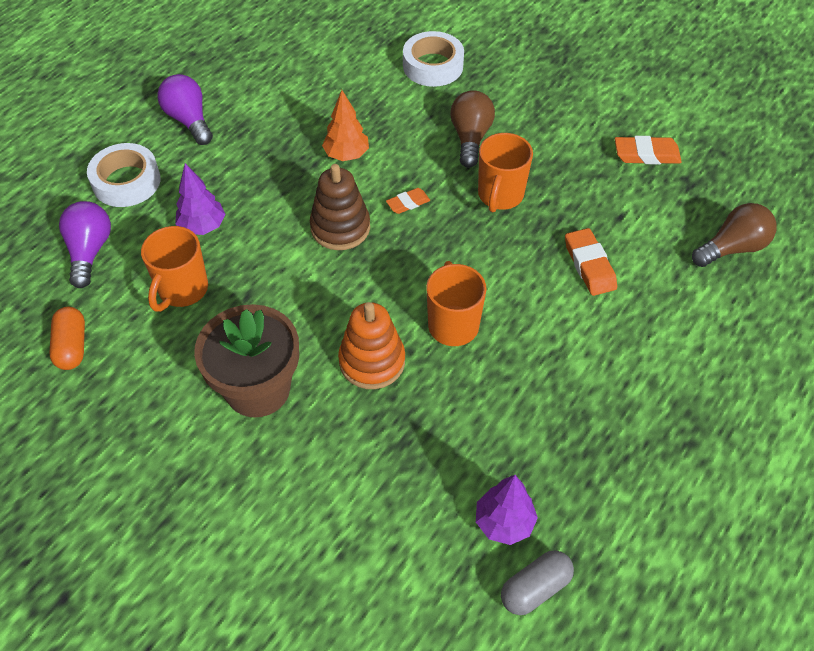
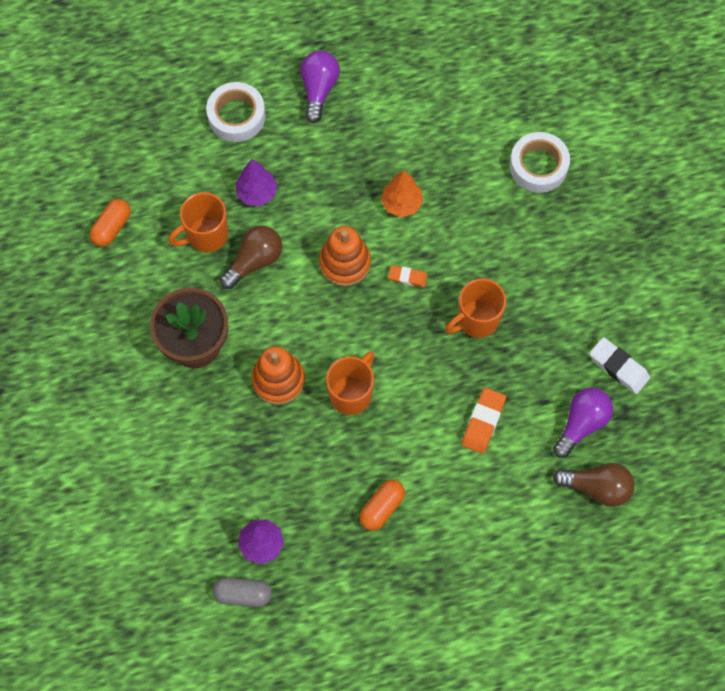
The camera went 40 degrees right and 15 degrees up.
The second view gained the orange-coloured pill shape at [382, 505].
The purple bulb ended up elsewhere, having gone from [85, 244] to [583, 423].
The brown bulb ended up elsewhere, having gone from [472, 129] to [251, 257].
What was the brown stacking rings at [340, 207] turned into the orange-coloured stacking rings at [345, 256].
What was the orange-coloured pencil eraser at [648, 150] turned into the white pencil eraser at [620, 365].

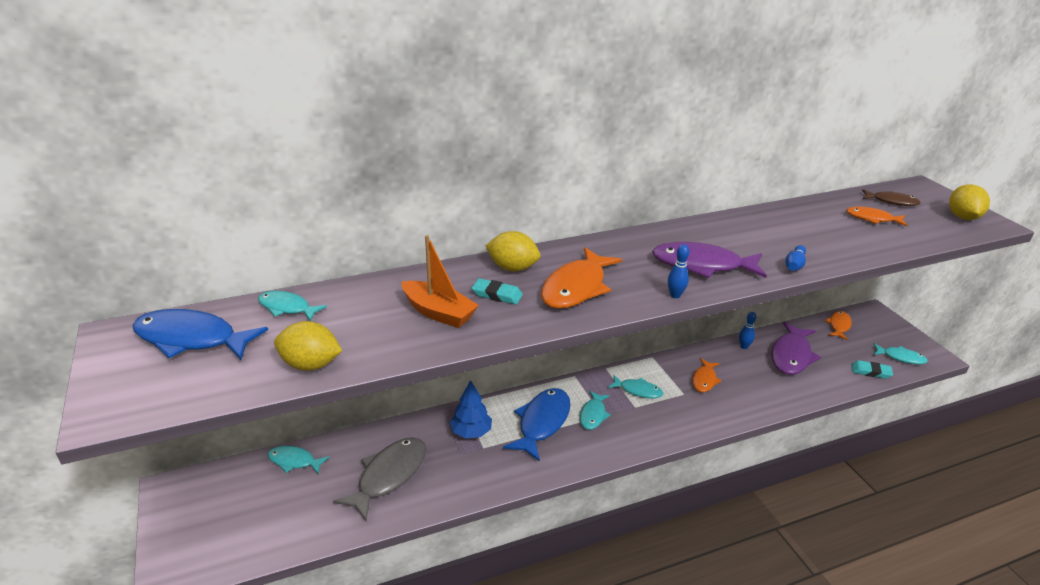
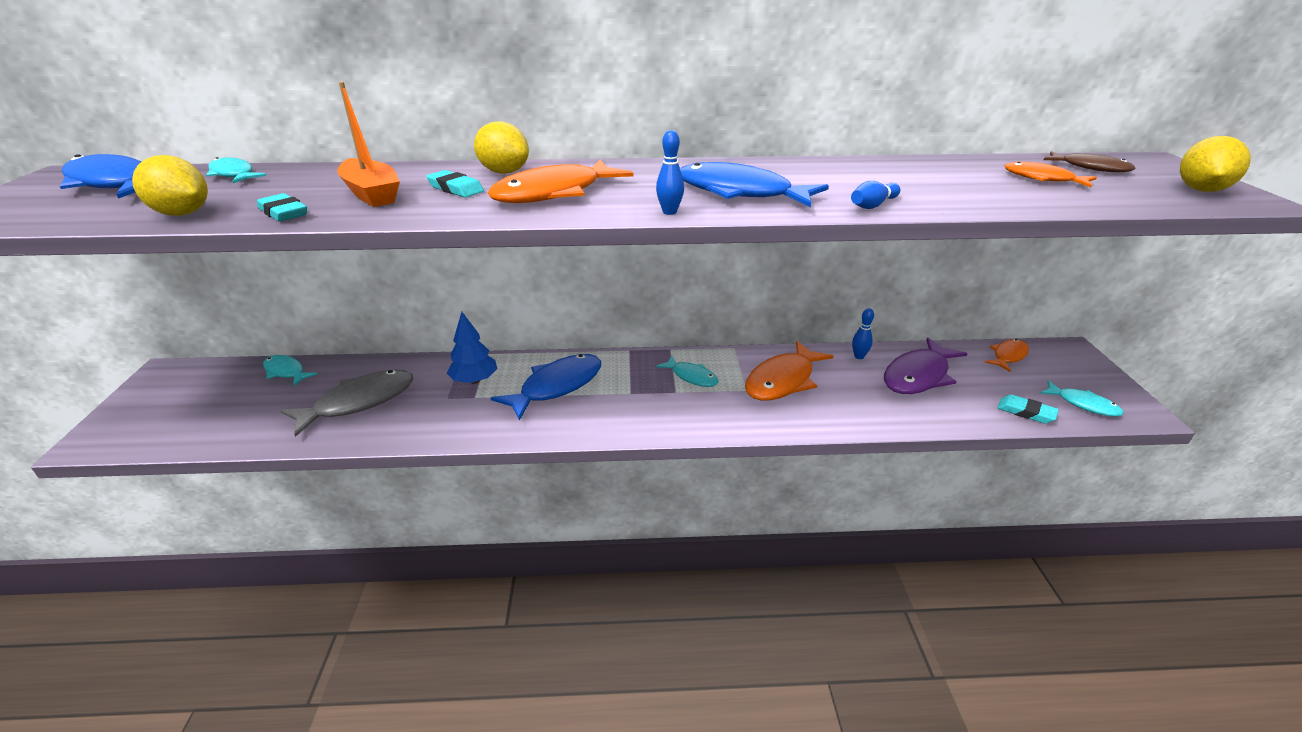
The camera went 20 degrees right and 0 degrees up.
The second view lost the aqua fish figure at [595, 410].
The second view gained the aqua pencil eraser at [282, 207].
What was the purple fish figure at [709, 260] turned into the cobalt fish figure at [754, 184].
The size of the orange-coloured fish figure at [707, 375] changed by a factor of 1.74.

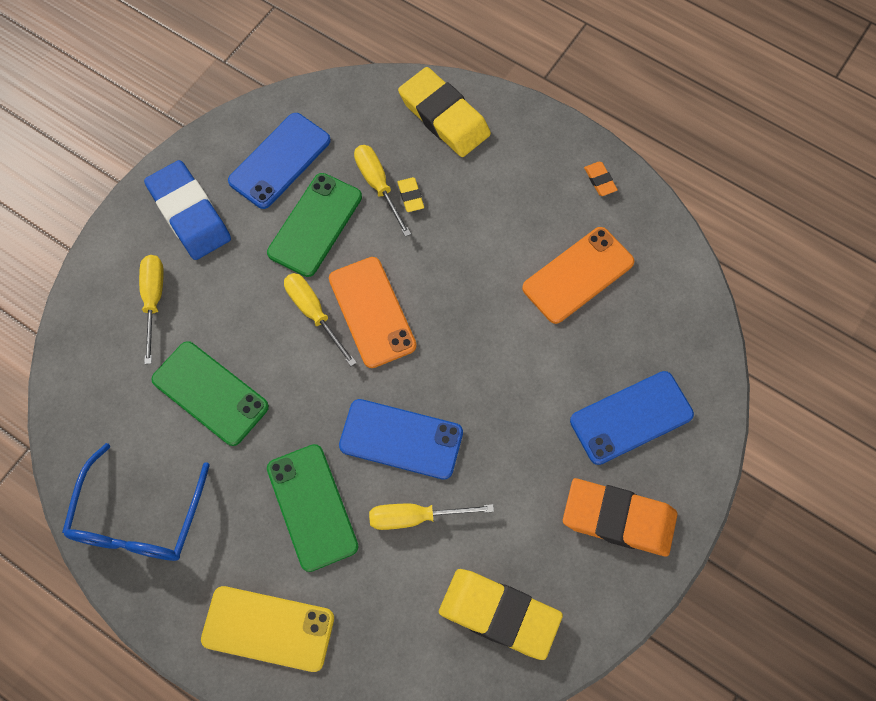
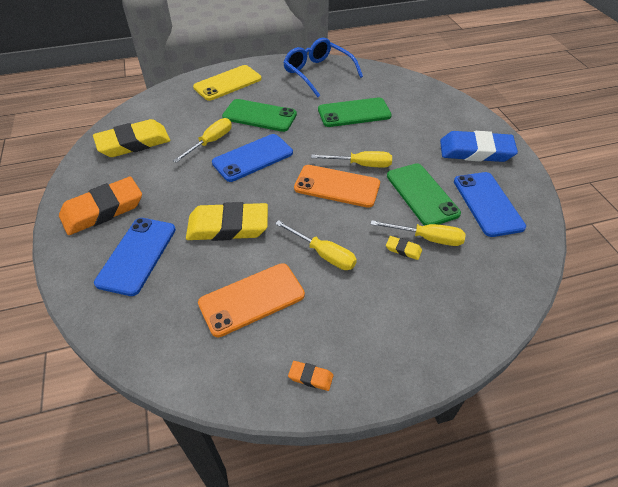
The camera went 130 degrees right and 20 degrees down.
The yellow hand screwdriver ended up elsewhere, having gone from [151, 309] to [316, 245].
The yellow pencil eraser ended up elsewhere, having gone from [444, 112] to [227, 221].
The orange-coloured smartphone at [578, 275] ended up facing another way, 60 degrees clockwise from before.

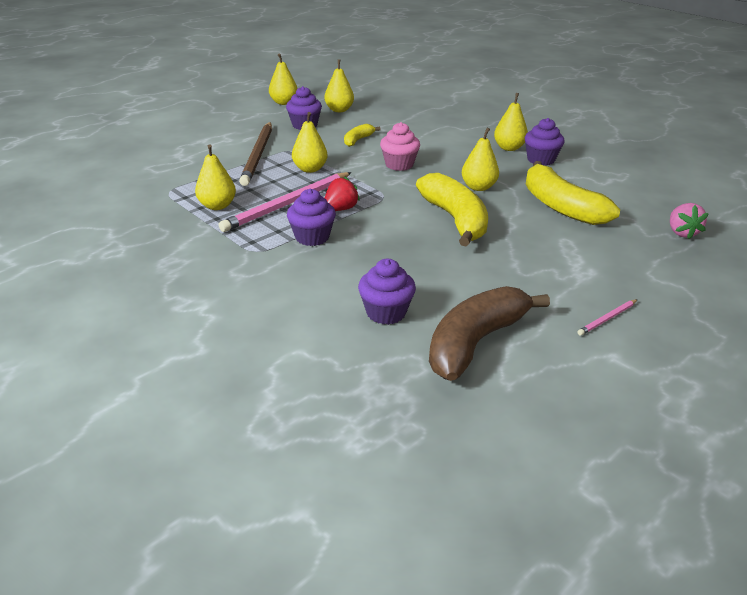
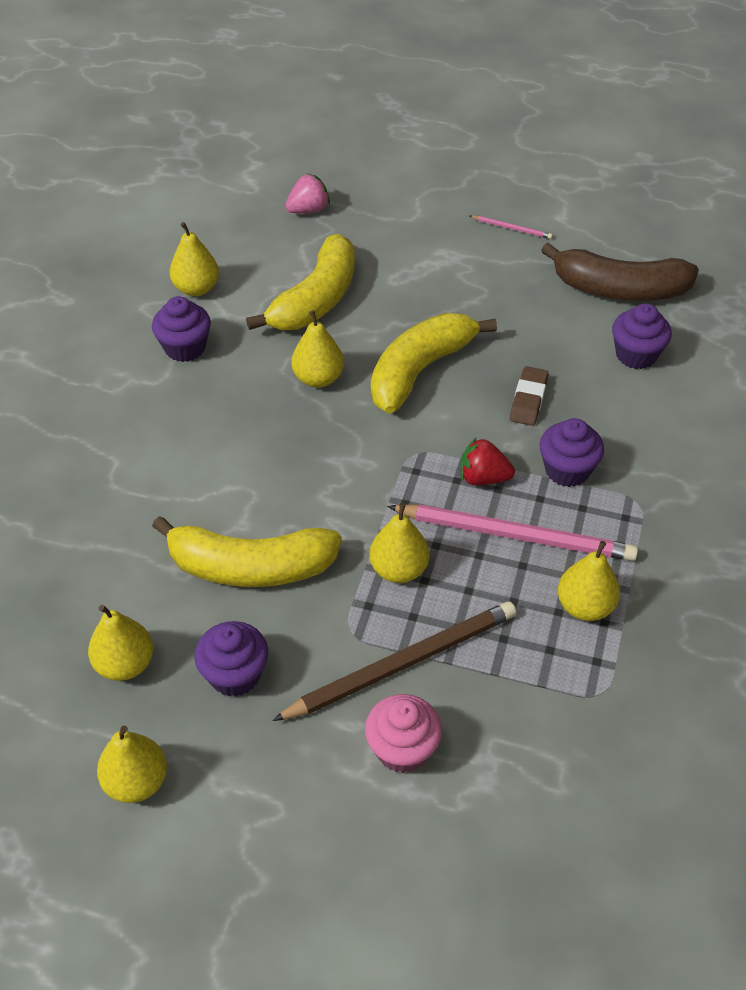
The camera went 120 degrees left and 15 degrees up.
The second view gained the brown pencil eraser at [529, 396].
The rosy cupcake ended up elsewhere, having gone from [400, 146] to [403, 733].
The yellow pear ended up elsewhere, having gone from [511, 122] to [194, 259].
The size of the yellow banana fruit at [362, 135] changed by a factor of 2.04.

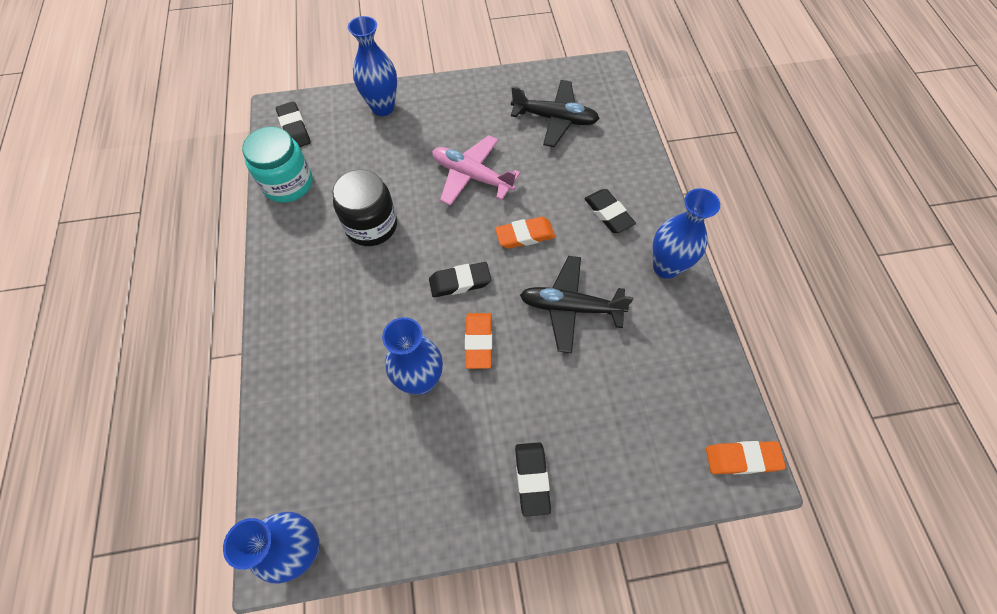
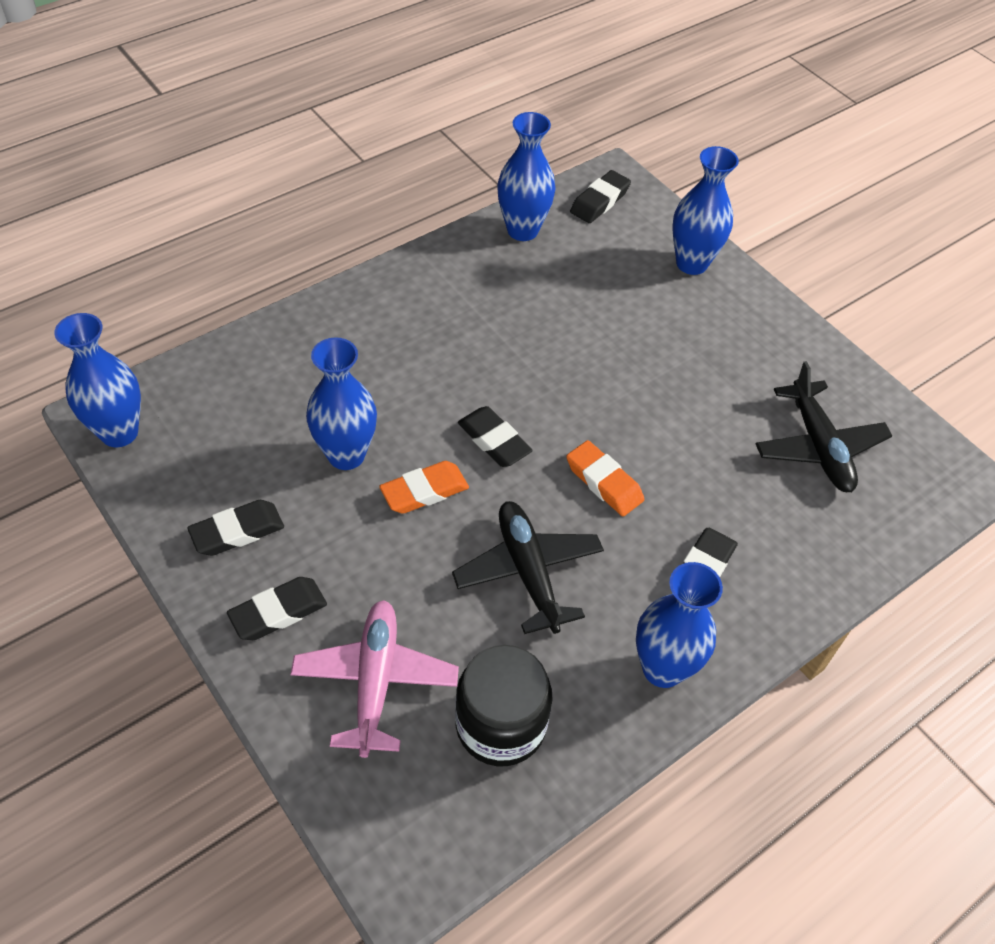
The camera went 60 degrees right and 10 degrees down.
The second view lost the orange-coloured pencil eraser at [746, 457].
The second view gained the jet-black pencil eraser at [235, 528].
The jet-black jam jar ended up elsewhere, having gone from [364, 207] to [504, 705].
The rosy toy plane ended up elsewhere, having gone from [476, 170] to [375, 679].
Where the aqua jam jar stood at [277, 165], the cobalt vase came to stand at [526, 176].

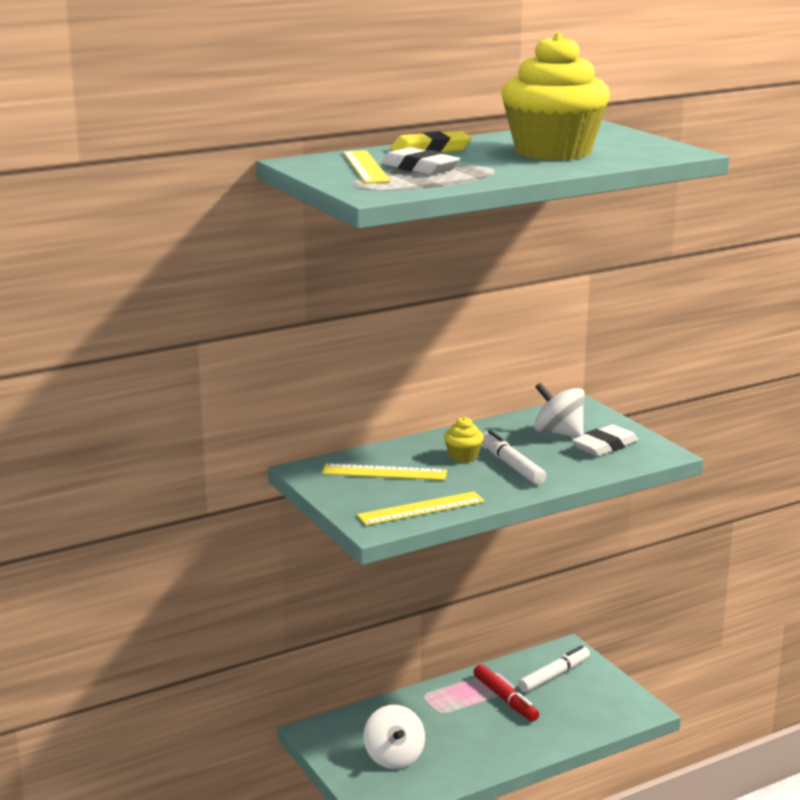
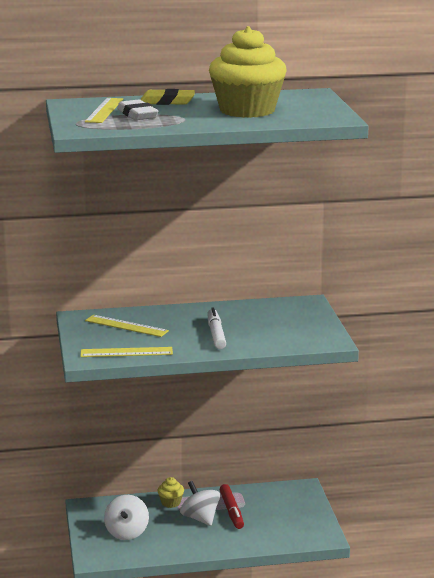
The camera went 20 degrees right and 0 degrees up.
The second view lost the white marker at [554, 669].
The second view lost the white pencil eraser at [605, 440].
The yellow cupcake ended up elsewhere, having gone from [464, 440] to [171, 492].
The white toy top ended up elsewhere, having gone from [559, 409] to [200, 503].

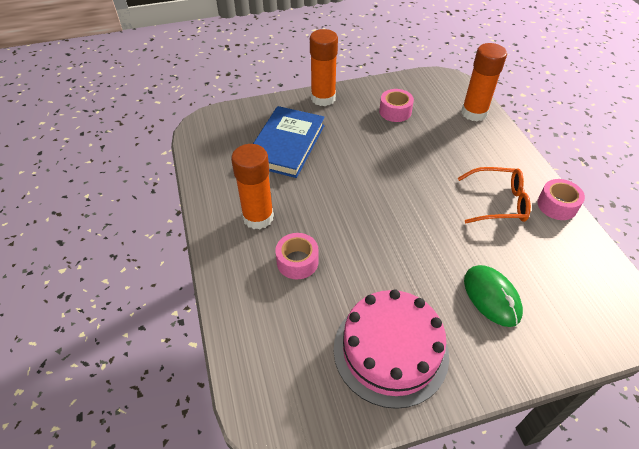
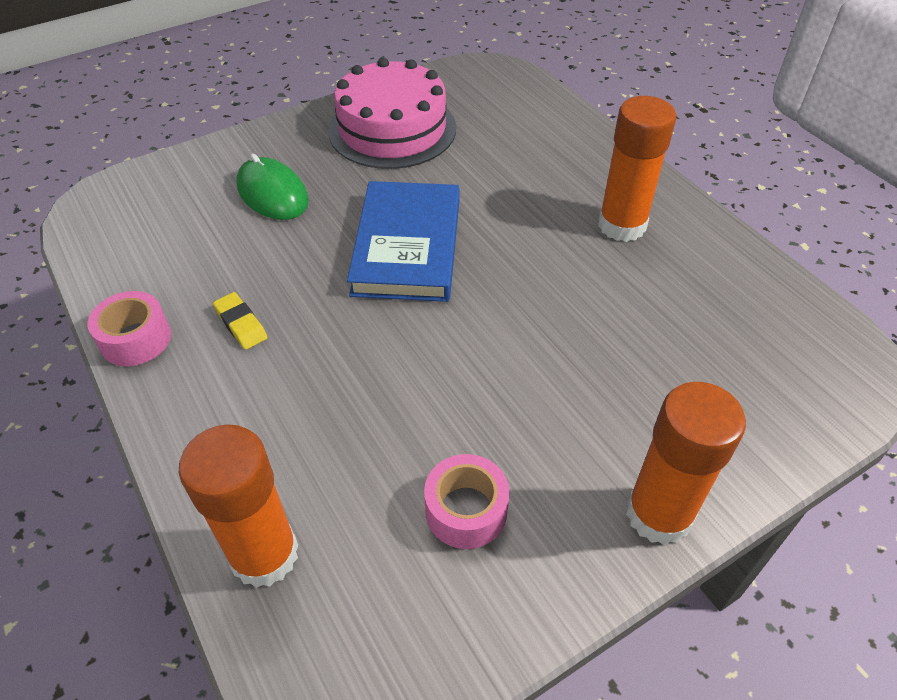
The camera went 165 degrees right and 0 degrees up.
The second view lost the rosy tape at [296, 256].
The cobalt hardback ended up elsewhere, having gone from [289, 142] to [403, 241].
Where the orange-coloured eyeglasses stood at [494, 195], the yellow pencil eraser came to stand at [240, 321].

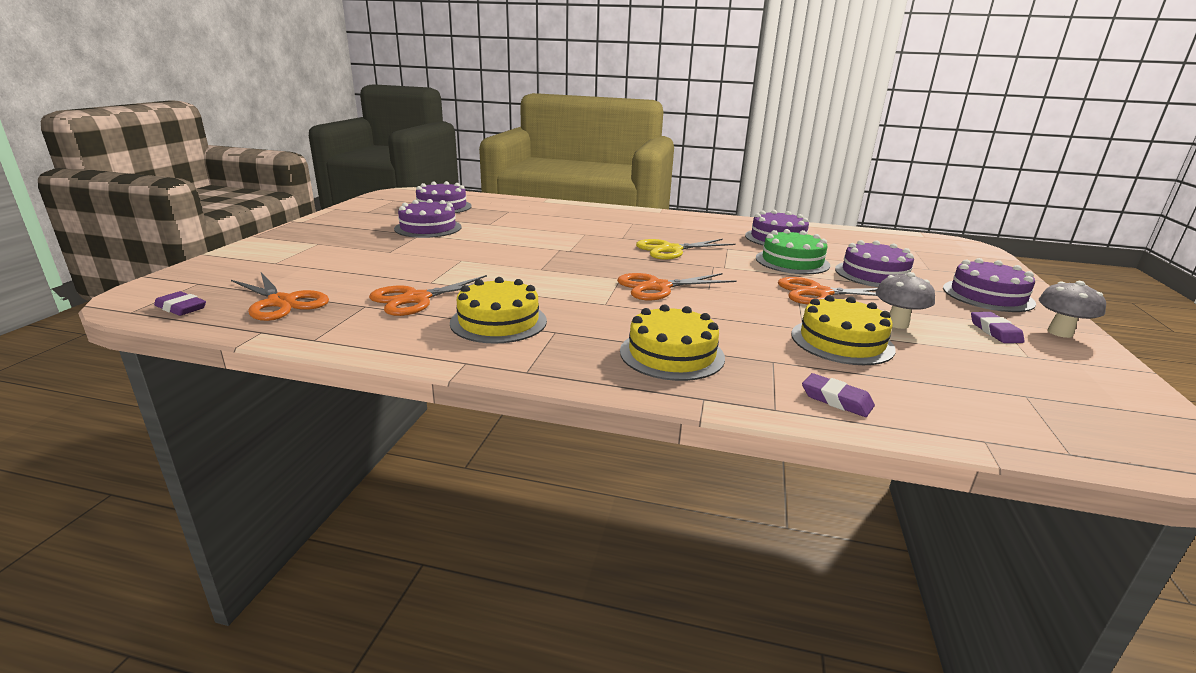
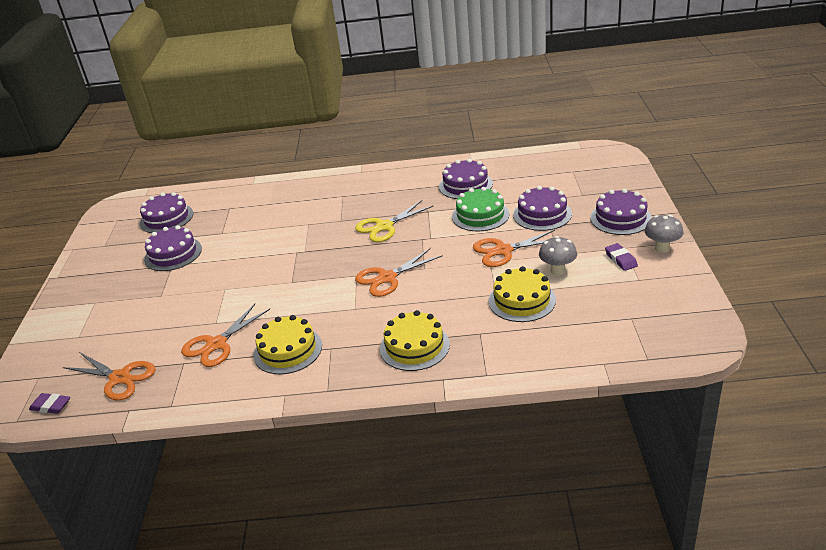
The camera went 10 degrees left and 10 degrees up.
The second view lost the purple pencil eraser at [838, 395].

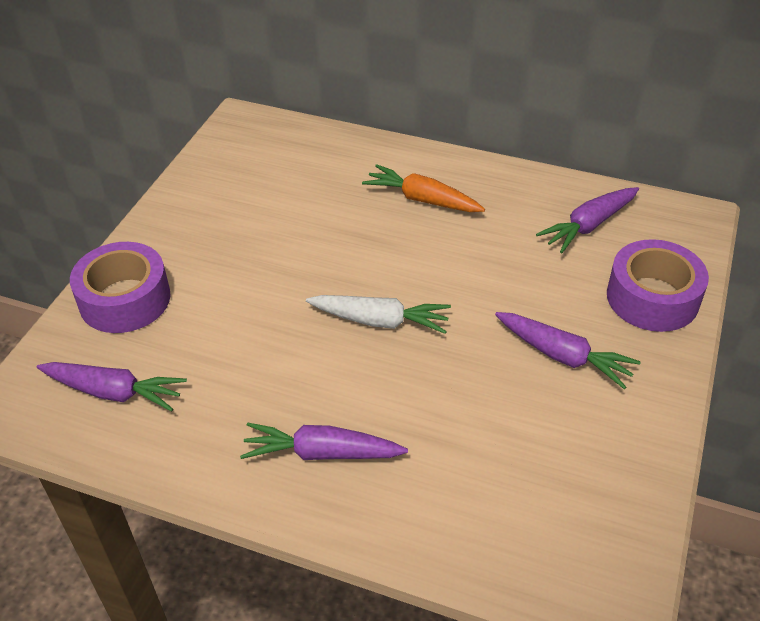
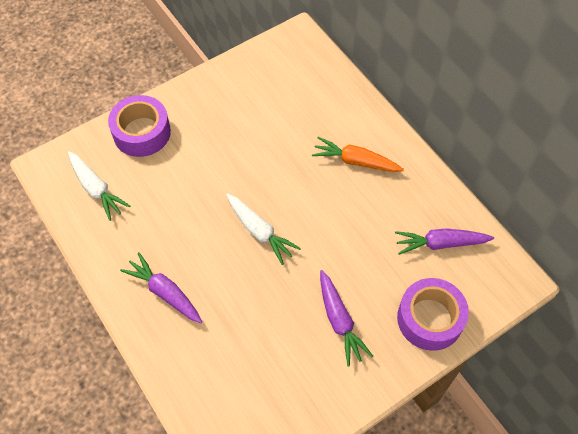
The camera went 35 degrees right and 15 degrees up.
What was the purple root vegetable at [112, 387] turned into the white root vegetable at [99, 186].
The orange-coloured root vegetable at [423, 188] ended up facing another way, 45 degrees counterclockwise from before.

